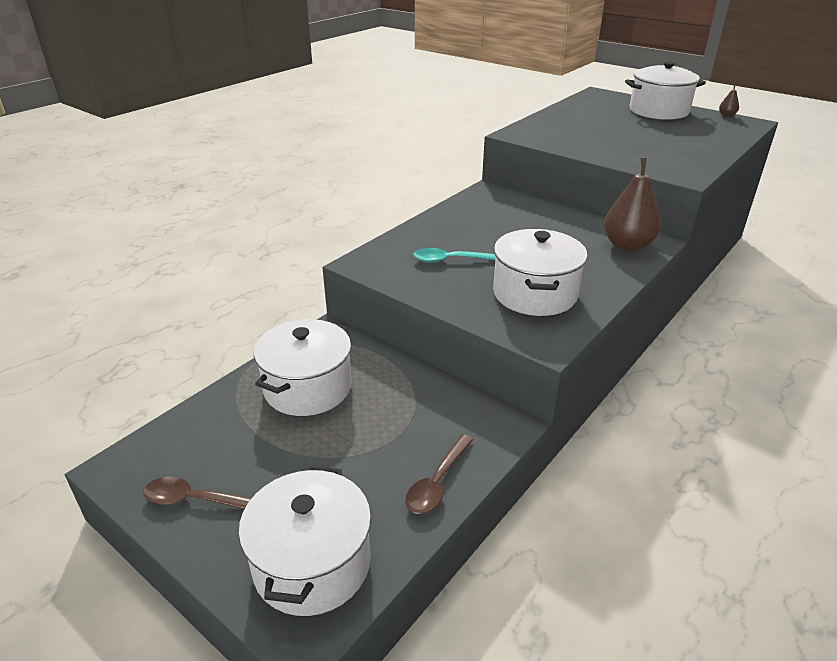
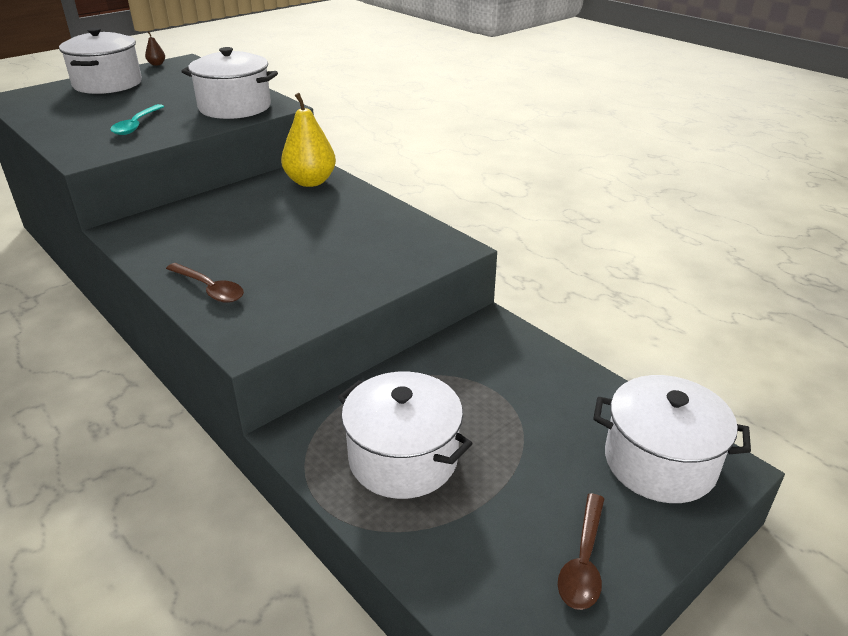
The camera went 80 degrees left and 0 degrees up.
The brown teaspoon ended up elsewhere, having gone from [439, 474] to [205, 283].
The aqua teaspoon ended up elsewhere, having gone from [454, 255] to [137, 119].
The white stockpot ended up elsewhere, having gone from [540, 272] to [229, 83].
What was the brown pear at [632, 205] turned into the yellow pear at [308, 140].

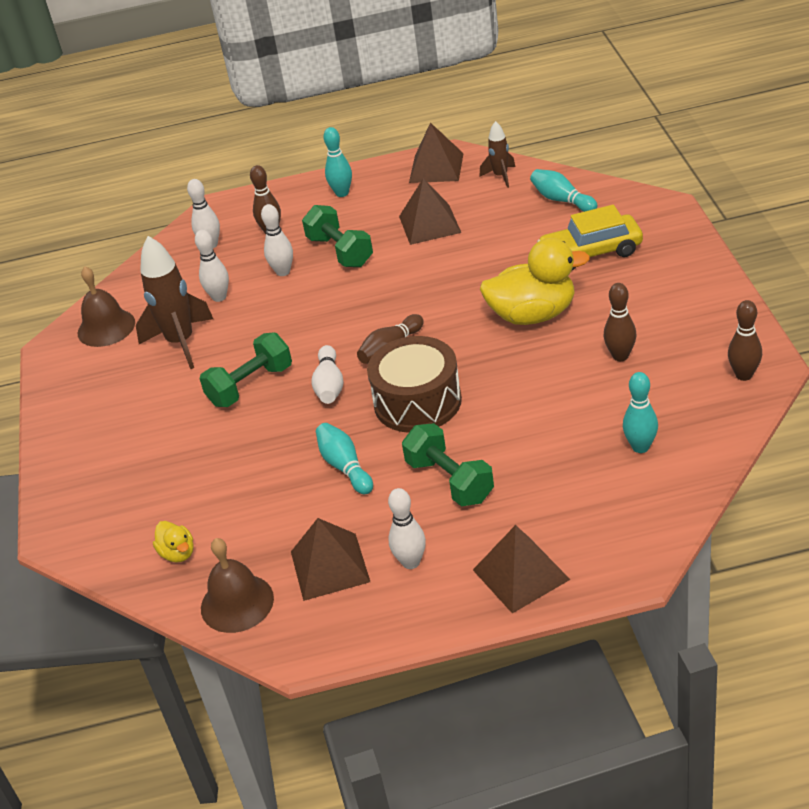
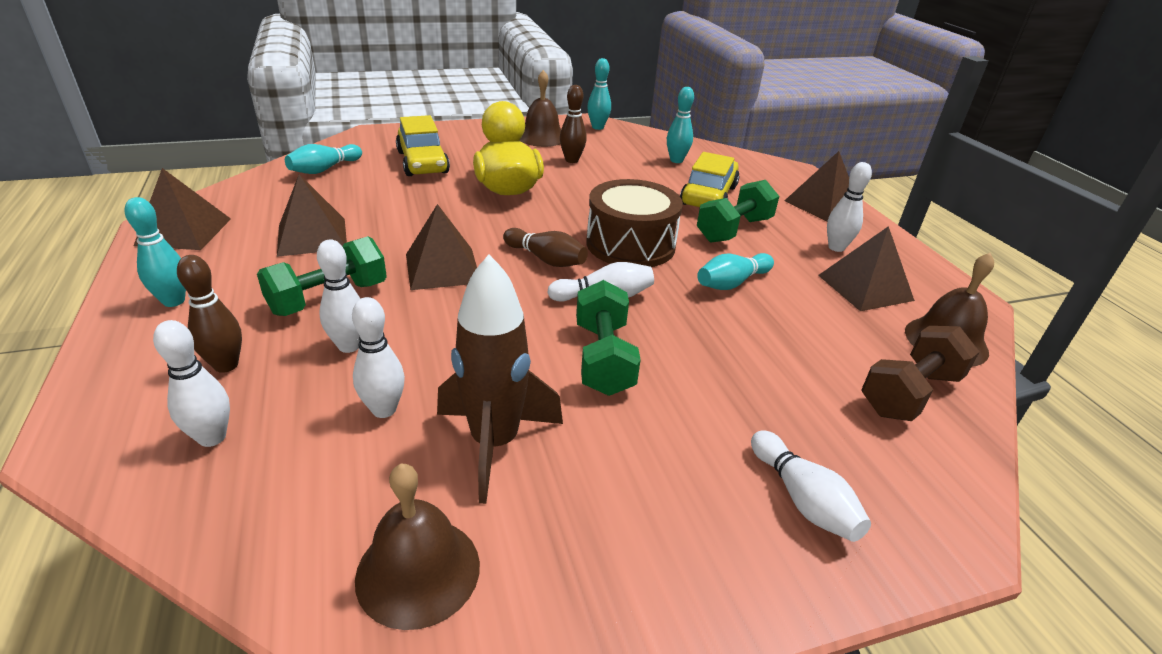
The camera went 105 degrees left and 5 degrees down.
The second view lost the brown toy rocket at [497, 154].
The second view gained the brown solid pyramid at [441, 247].
The second view gained the brown hand bell at [540, 108].
The second view gained the yellow automobile at [710, 179].
The second view gained the white skittle at [811, 486].
Where the yellow toy duck stood at [173, 542], the brown hand weight came to stand at [920, 373].
What was the brown skittle at [745, 340] turned into the aqua skittle at [599, 94].
The emerald hand weight at [245, 370] ended up facing another way, 45 degrees clockwise from before.

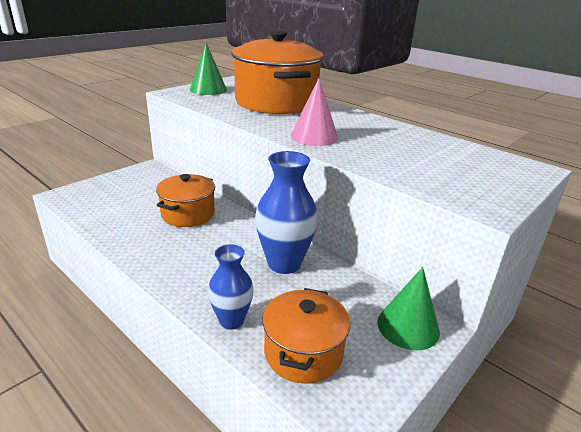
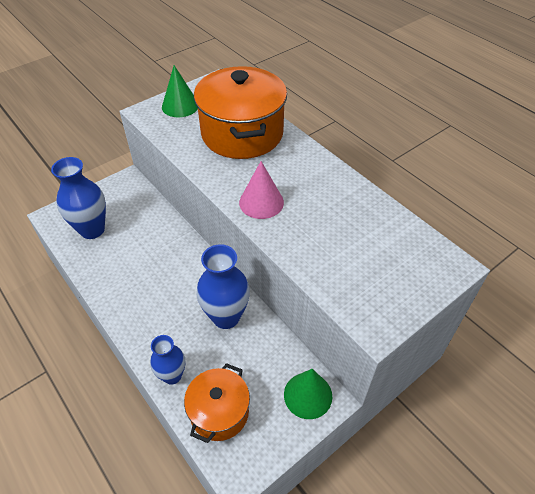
The camera went 10 degrees right and 20 degrees up.
The second view lost the orange-coloured stockpot at [185, 200].
The second view gained the cobalt vase at [78, 198].

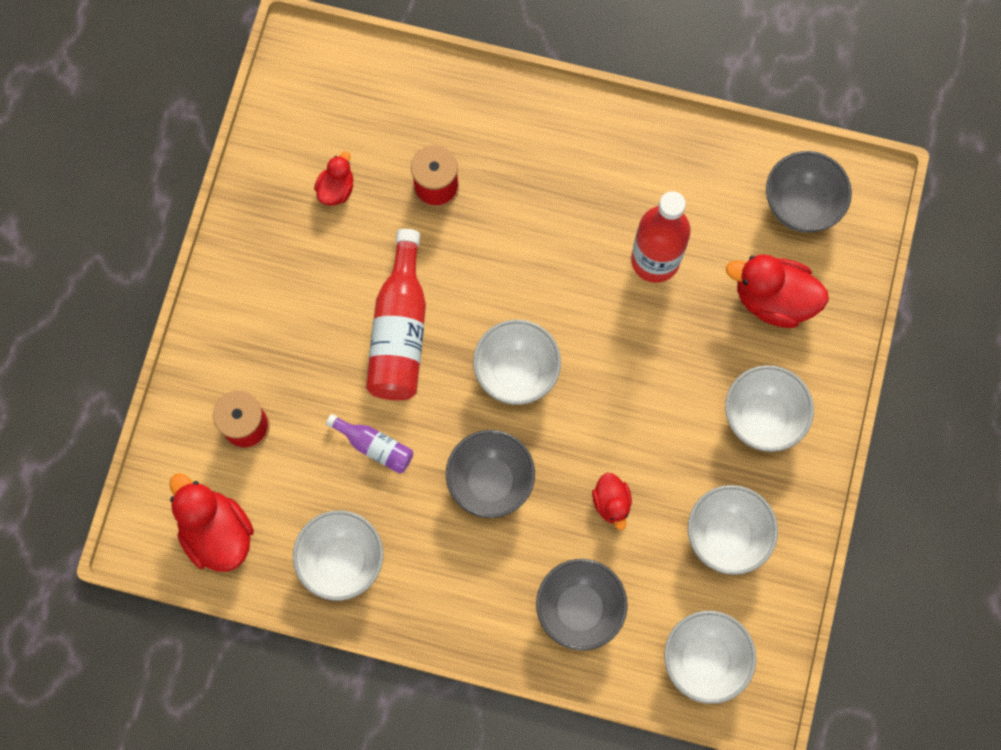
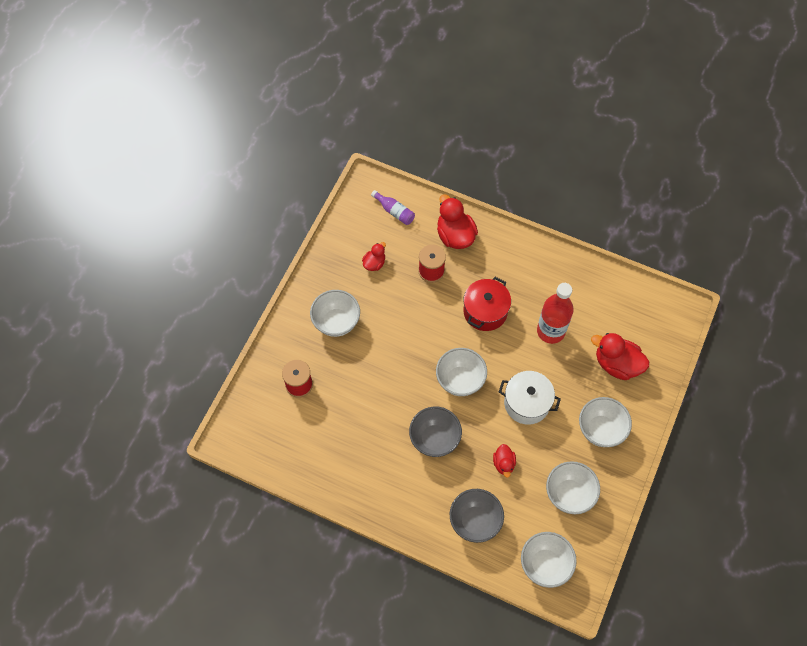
The camera went 10 degrees right and 10 degrees down.
The second view lost the scarlet drink bottle at [396, 314].
The second view lost the grey bowl at [809, 192].
The second view gained the scarlet stockpot at [487, 304].
The second view gained the white stockpot at [530, 398].
The scarlet toy duck ended up elsewhere, having gone from [212, 522] to [457, 221].
The white bowl ended up elsewhere, having gone from [338, 555] to [335, 313].
The purple drink bottle ended up elsewhere, having gone from [369, 444] to [393, 207].

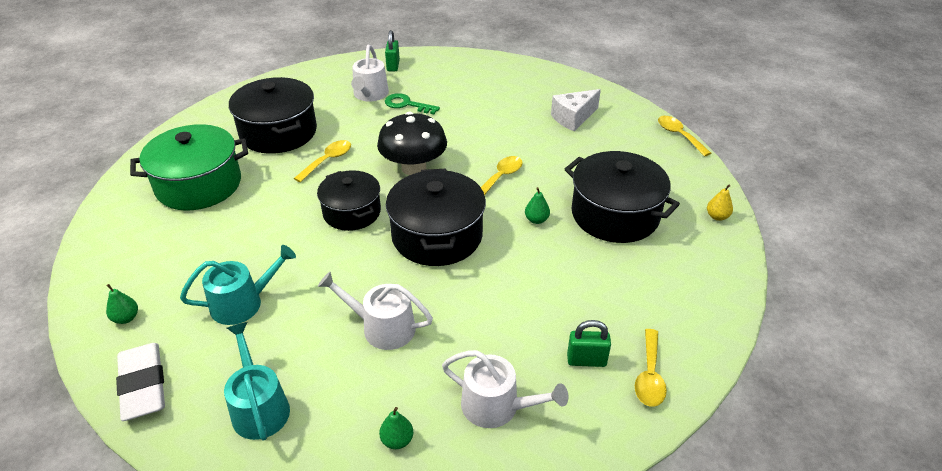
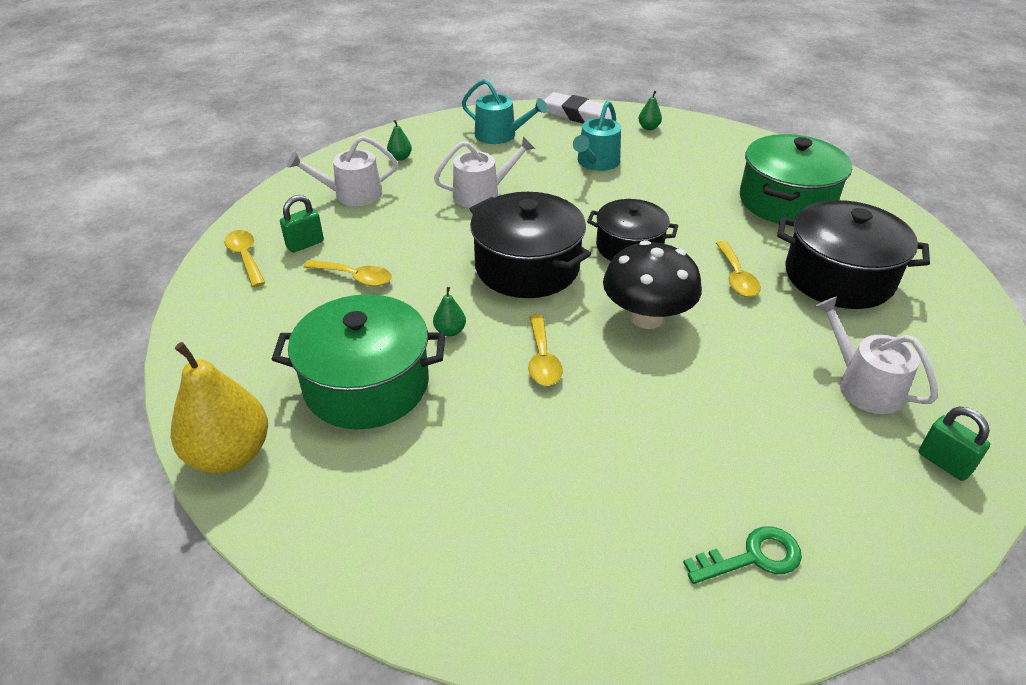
The camera went 140 degrees right and 0 degrees up.
The second view lost the white cheese wedge at [576, 110].
The emerald door key ended up elsewhere, having gone from [412, 103] to [742, 555].
The yellow teaspoon ended up elsewhere, having gone from [684, 136] to [347, 273].
What was the jet-black stockpot at [622, 197] turned into the emerald stockpot at [358, 361].
The size of the yellow pear at [720, 202] changed by a factor of 2.33.

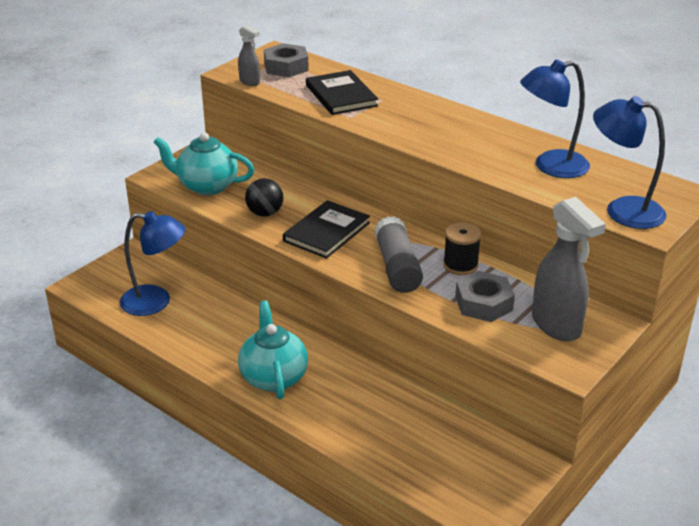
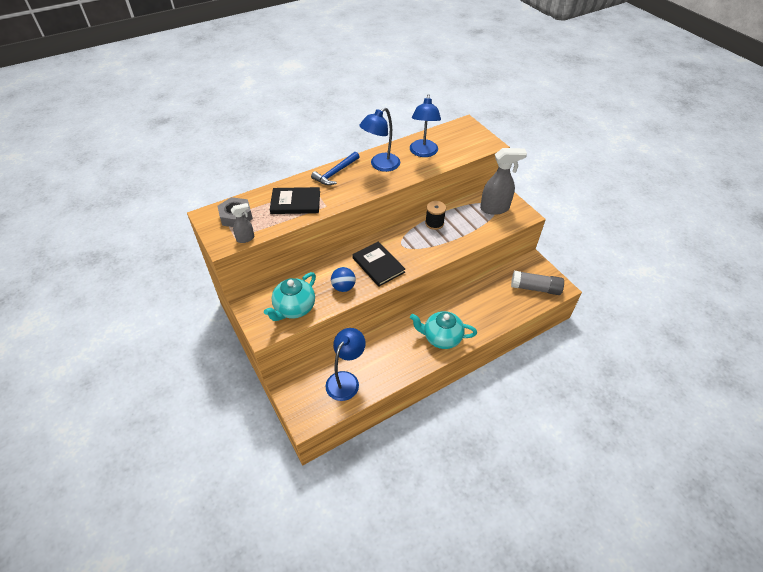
The camera went 70 degrees left and 15 degrees up.
The second view lost the grey hex nut at [485, 296].
The second view gained the cobalt hammer at [335, 168].
The grey glue ended up elsewhere, having gone from [398, 254] to [537, 283].
The cobalt desk lamp ended up elsewhere, having gone from [629, 162] to [379, 139].
What was the jet-black play ball at [264, 197] turned into the cobalt play ball at [343, 279].

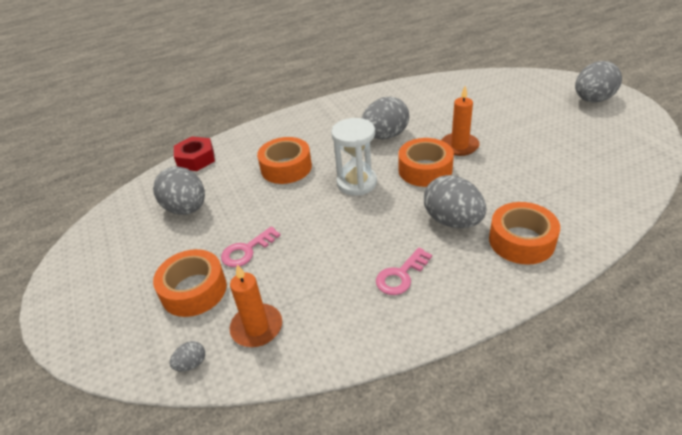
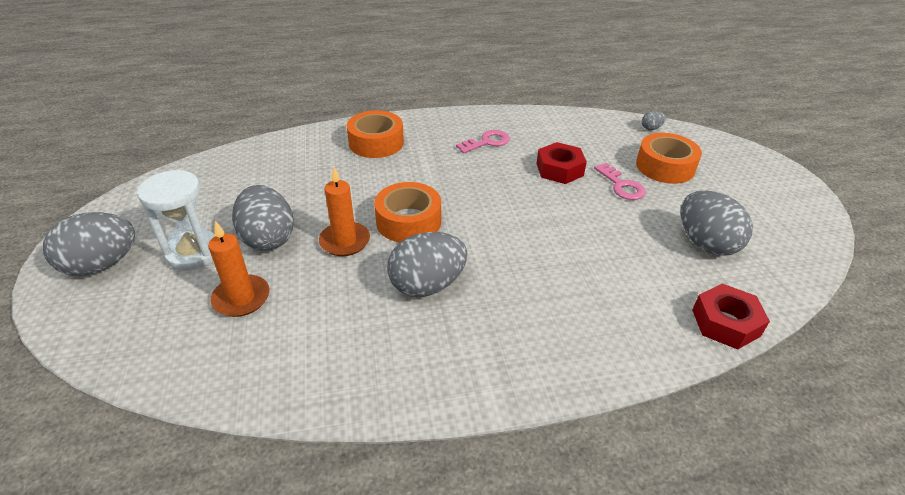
The camera went 170 degrees left and 0 degrees up.
The second view lost the orange-coloured tape at [284, 160].
The second view gained the scarlet hex nut at [561, 163].
The orange-coloured wax candle ended up elsewhere, having gone from [256, 305] to [239, 269].
The white sand timer ended up elsewhere, having gone from [354, 157] to [176, 219].
The grey toy egg ended up elsewhere, having gone from [455, 201] to [263, 218].
The rosy door key at [251, 246] ended up facing another way, 90 degrees clockwise from before.

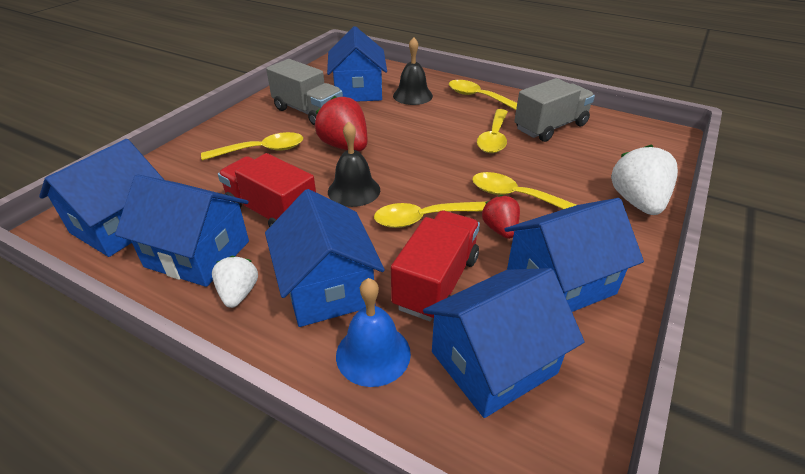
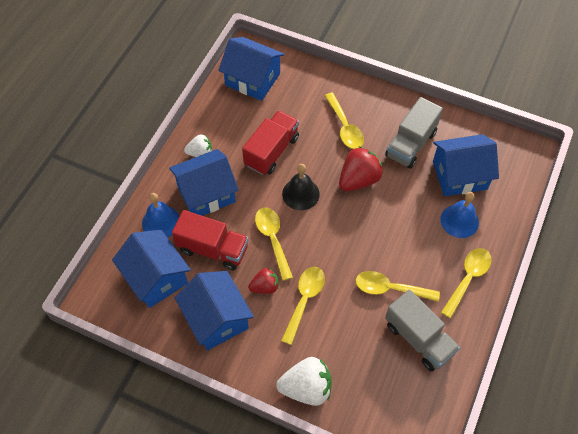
The camera went 85 degrees right and 20 degrees up.
The second view lost the cobalt toy house at [182, 230].
What was the jet-black hand bell at [413, 71] turned into the cobalt hand bell at [460, 215].

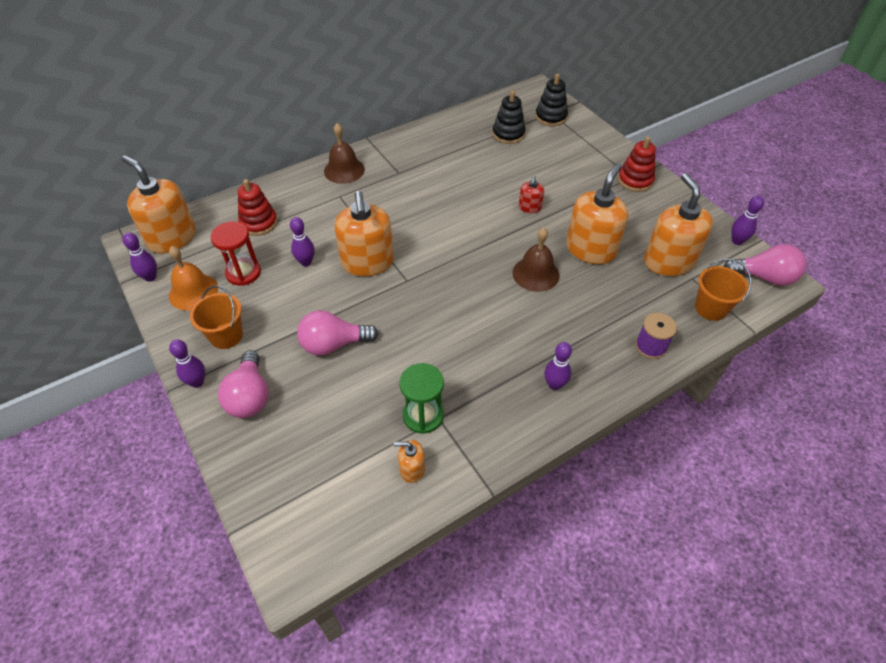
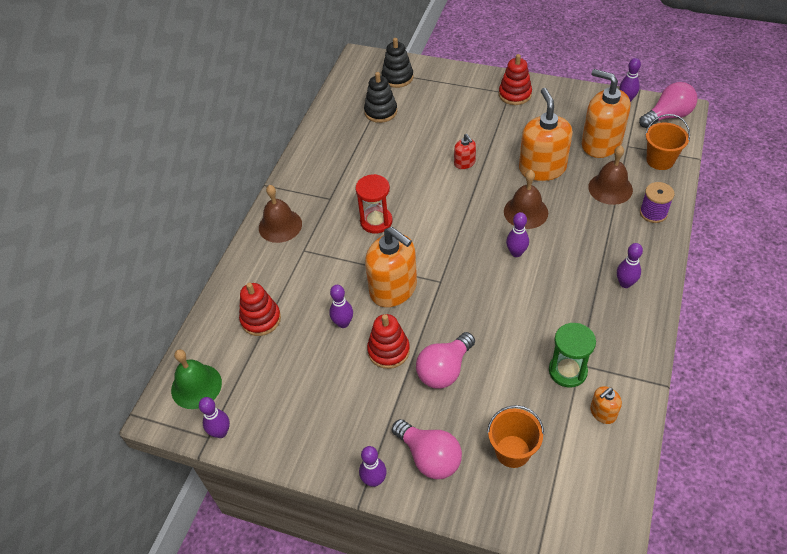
The camera went 35 degrees left and 0 degrees up.
The second view lost the orange-coloured hand bell at [193, 278].
The second view gained the scarlet stacking rings at [388, 341].
The second view gained the purple skittle at [517, 234].
The second view gained the brown hand bell at [610, 175].
The orange-coloured pail ended up elsewhere, having gone from [216, 317] to [515, 436].
The scarlet sand timer ended up elsewhere, having gone from [235, 253] to [374, 204].
Where the orange-coloured soap pump stood at [159, 204], the emerald hand bell came to stand at [196, 379].

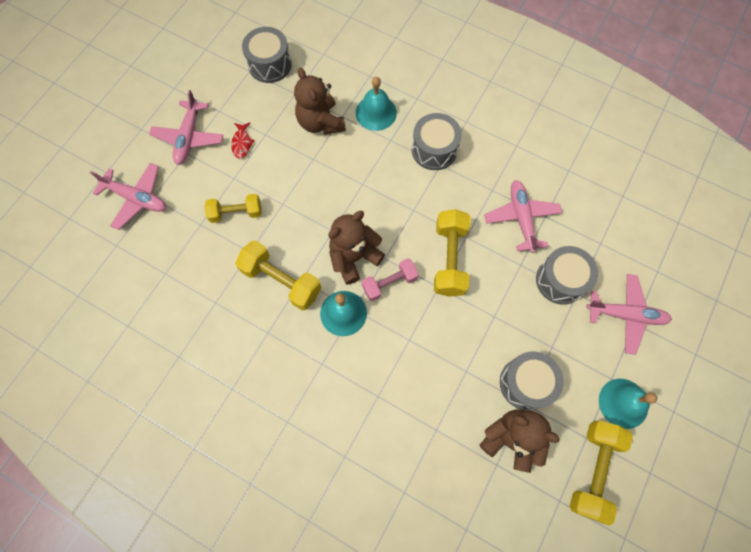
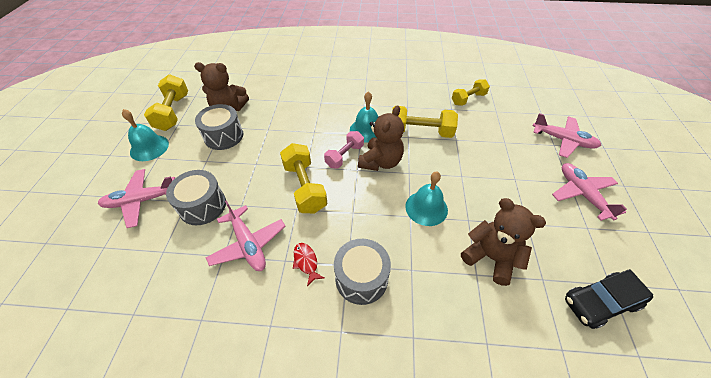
The camera went 155 degrees right and 20 degrees down.
The yellow hand weight ended up elsewhere, having gone from [233, 208] to [471, 92].
The scarlet fish figure ended up elsewhere, having gone from [243, 140] to [308, 264].
The aqua hand bell ended up elsewhere, having gone from [376, 104] to [426, 198].
Where the grey snare drum stood at [267, 55], the jet-black automobile came to stand at [609, 299].
The rosy toy plane at [128, 196] ended up facing another way, 150 degrees counterclockwise from before.

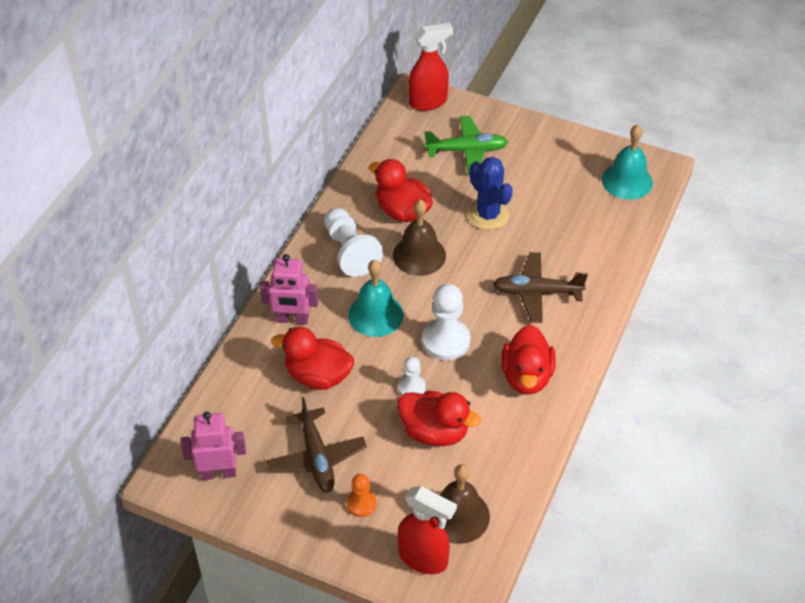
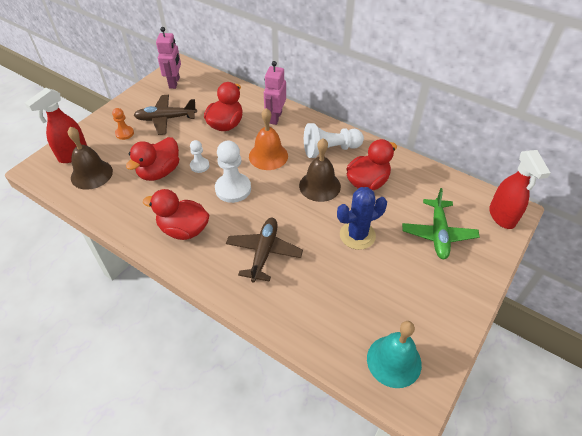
The camera went 100 degrees right and 0 degrees up.
What was the aqua hand bell at [375, 298] turned into the orange-coloured hand bell at [268, 139].

